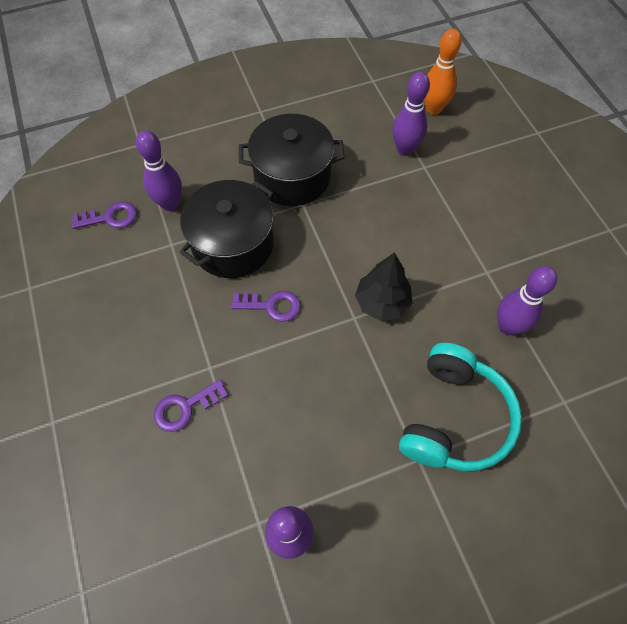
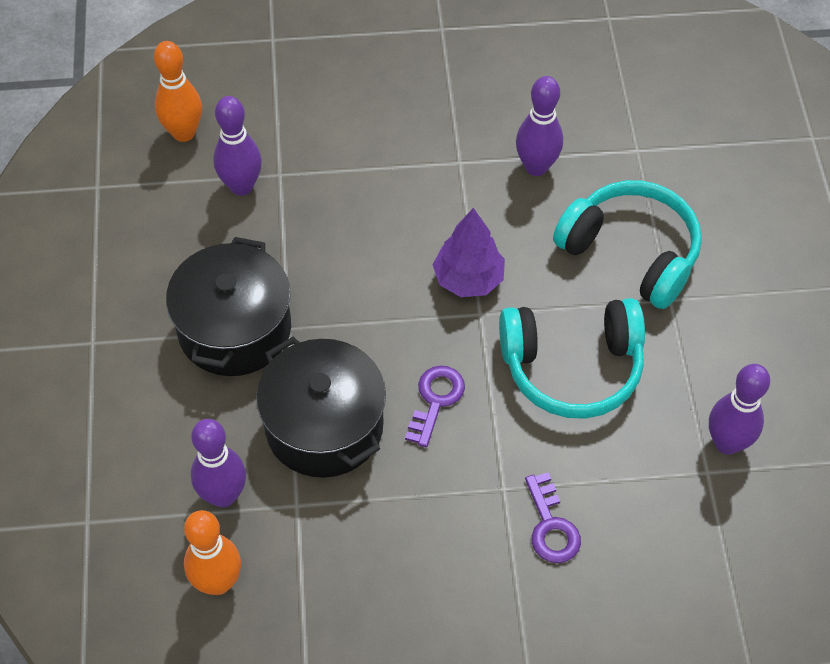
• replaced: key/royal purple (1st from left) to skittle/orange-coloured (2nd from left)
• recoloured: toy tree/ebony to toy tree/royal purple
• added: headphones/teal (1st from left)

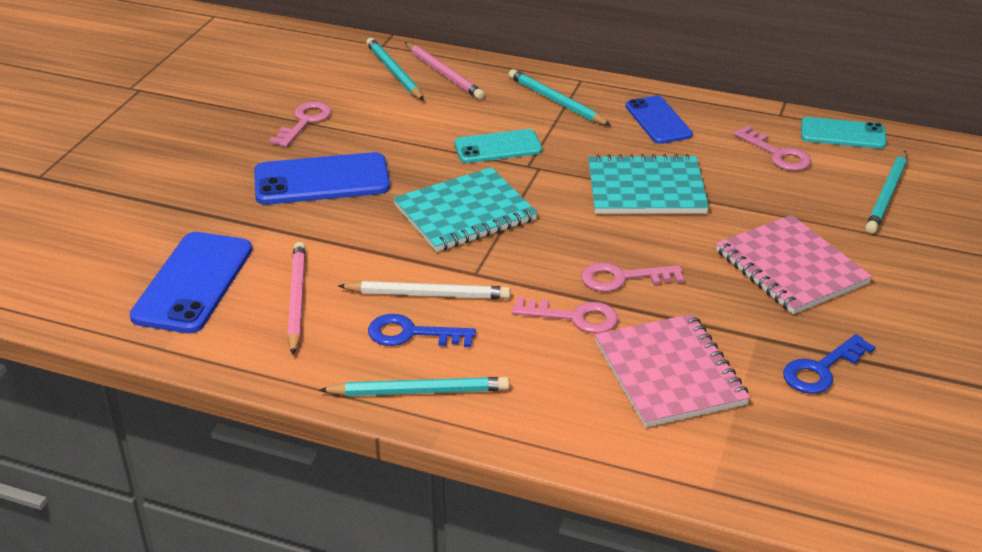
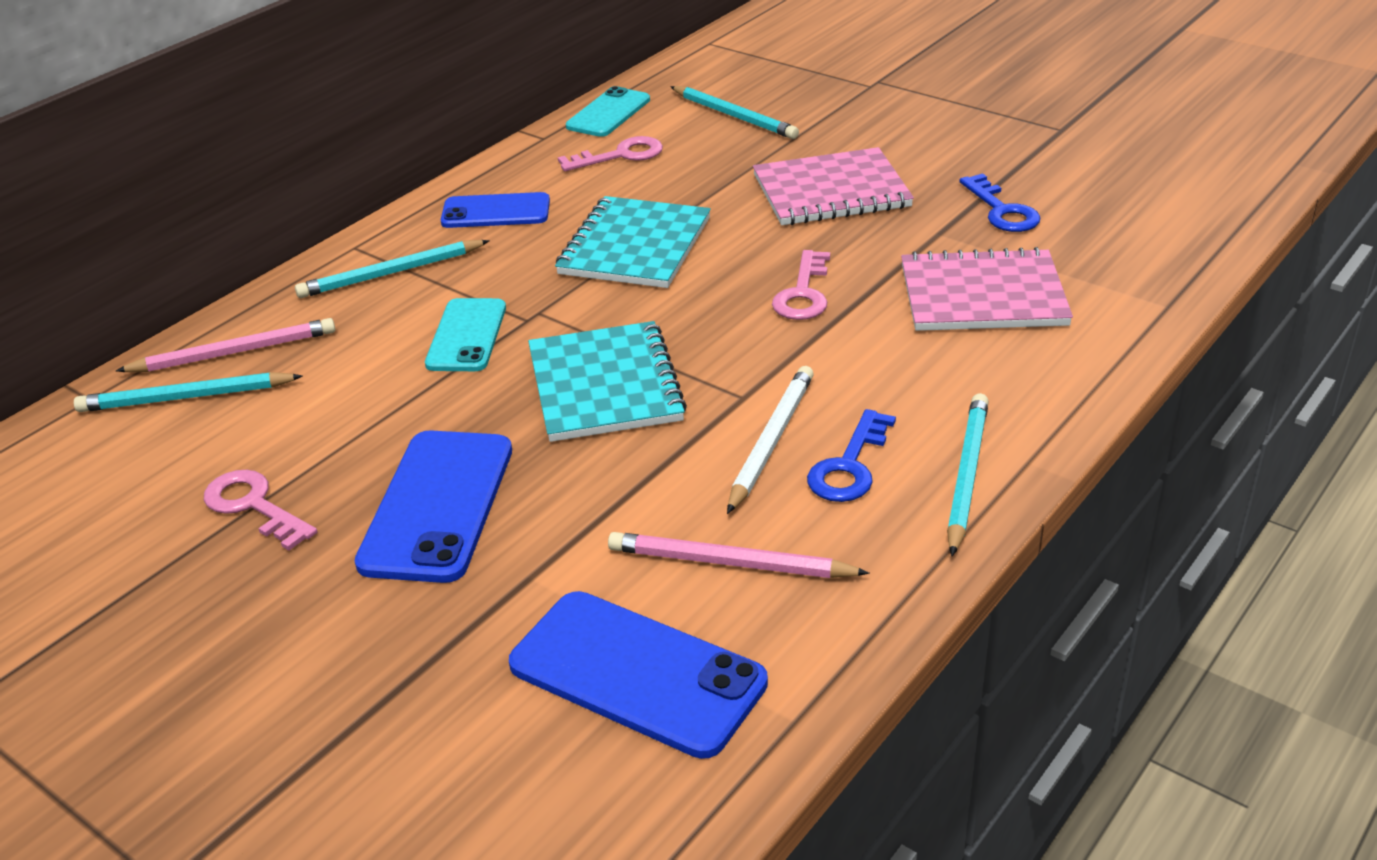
• removed: key/rosy (2nd from left)

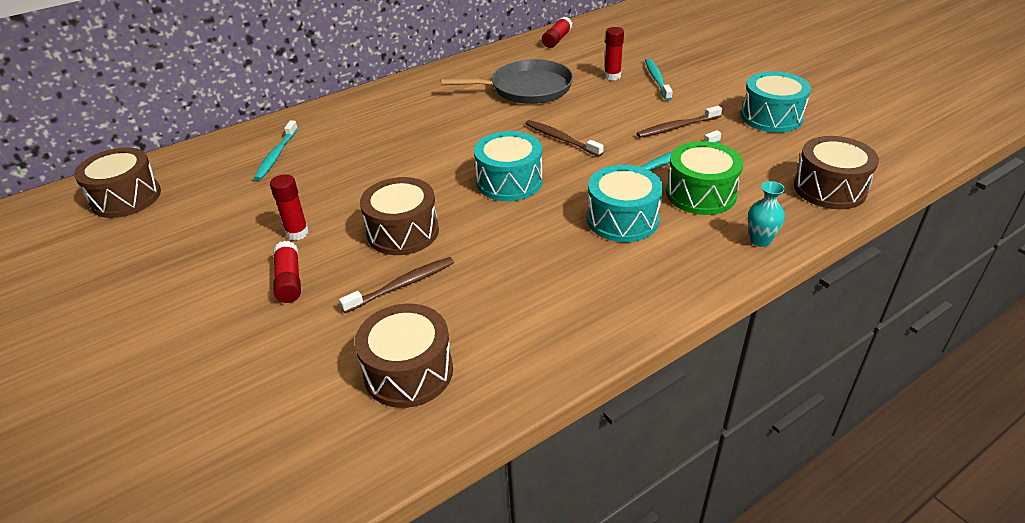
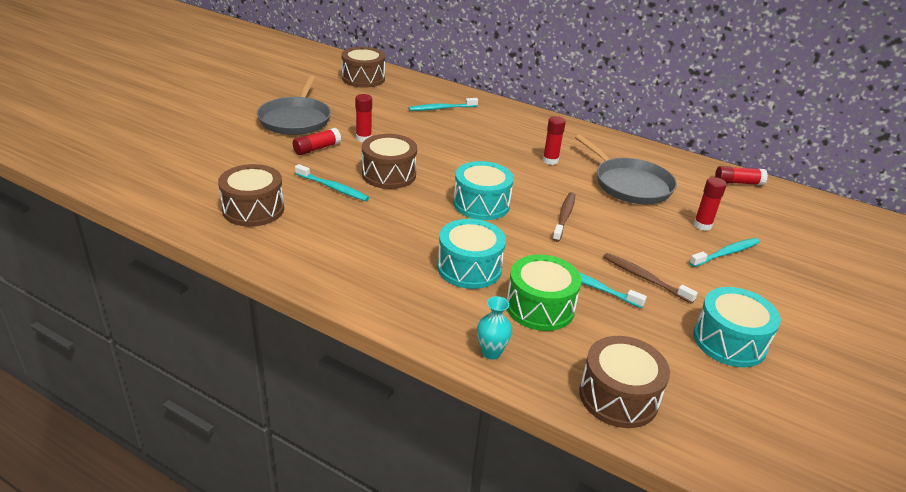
• recoloured: tooth brush/dark brown (1st from left) to tooth brush/teal (1st from left)
• added: frying pan/grey (1st from left)
• added: stick of glue/red (3rd from left)

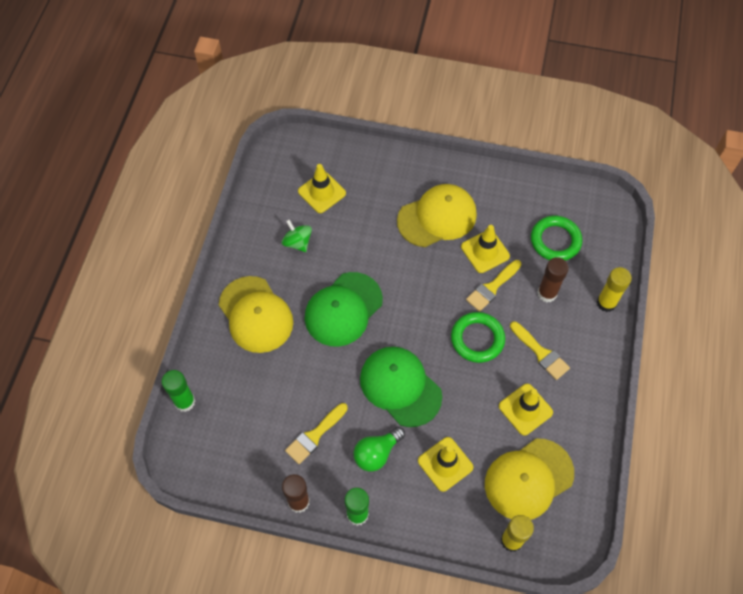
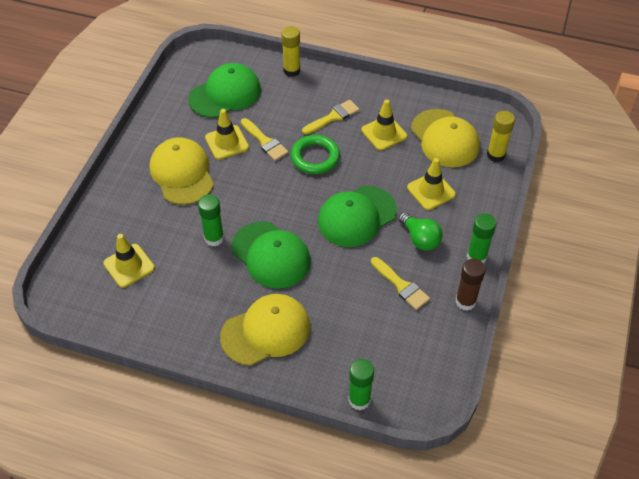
• replaced: torus/emerald (2nd from left) to cap/emerald (1st from left)
• removed: toy top/emerald
• removed: stick of glue/dark brown (2nd from left)
• added: stick of glue/emerald (1st from left)

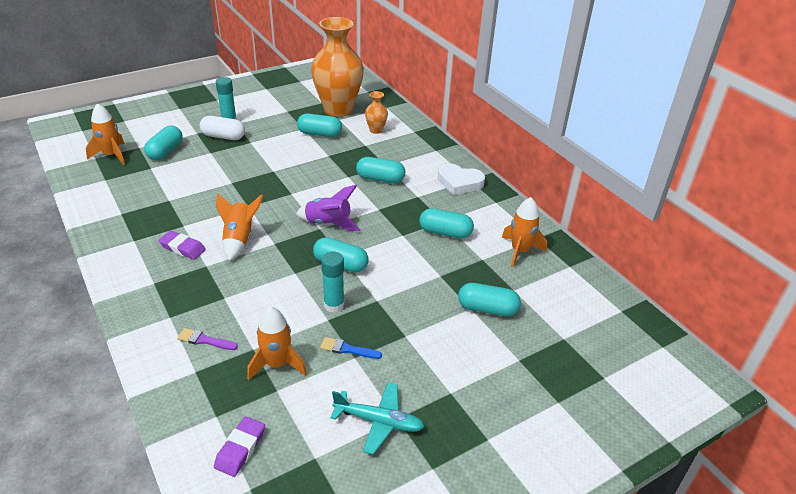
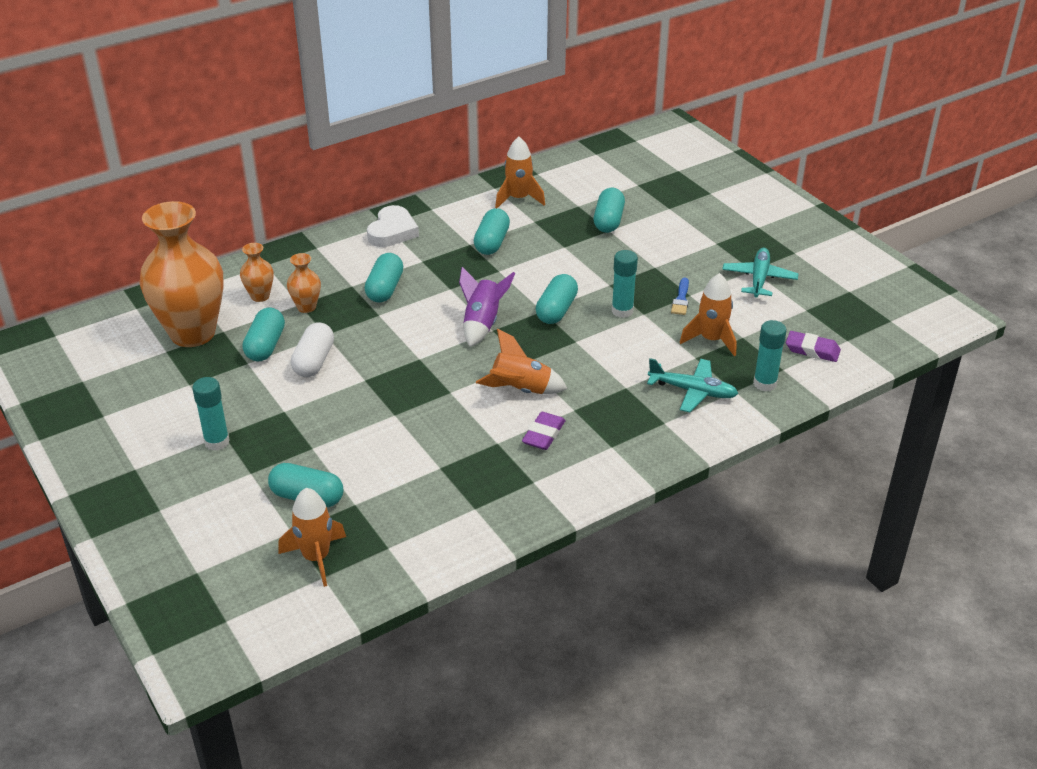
• moved: pill/pure white
• replaced: paintbrush/royal purple to plane/teal (1st from left)
• added: vase/orange-coloured (3rd from left)
• added: stick of glue/teal (3rd from left)

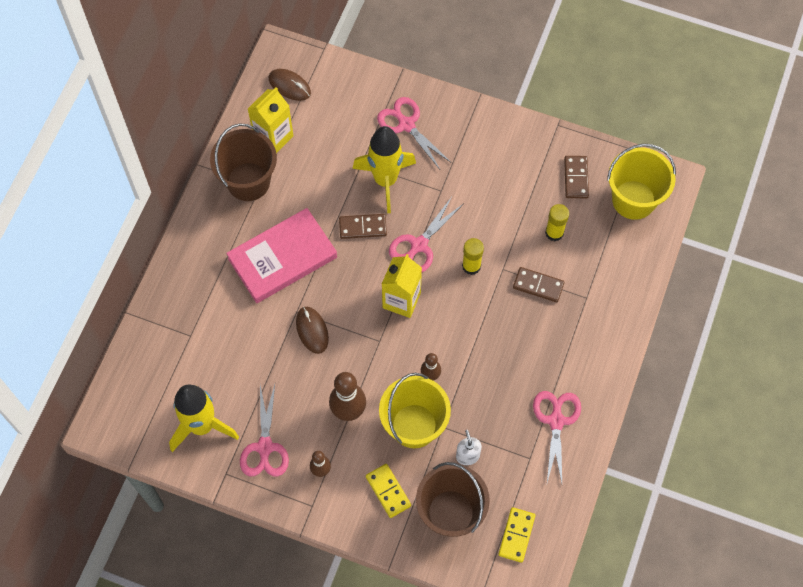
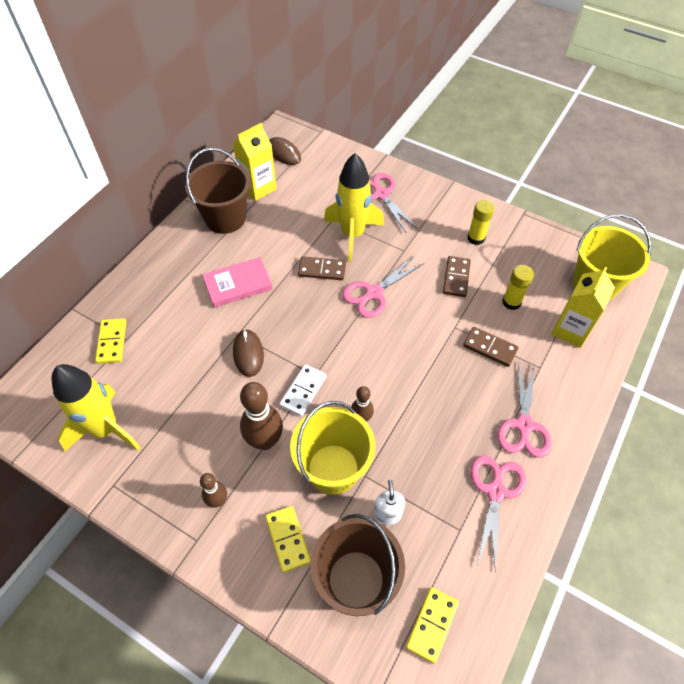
• moved: domino piece/dark brown (3rd from left in the first image) to domino piece/dark brown (2nd from left)
• resized: hardback/rosy x0.65
• moved: stick of glue/golden (1st from left)
• moved: carton/golden (2nd from left)
• moved: pair of scissors/rosy (1st from left in the first image) to pair of scissors/rosy (4th from left)
• added: domino piece/golden (1st from left)
• added: domino piece/pure white

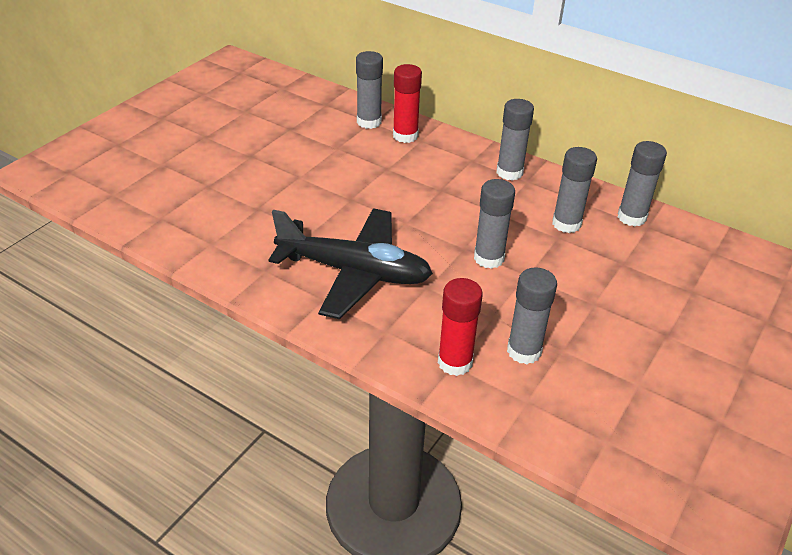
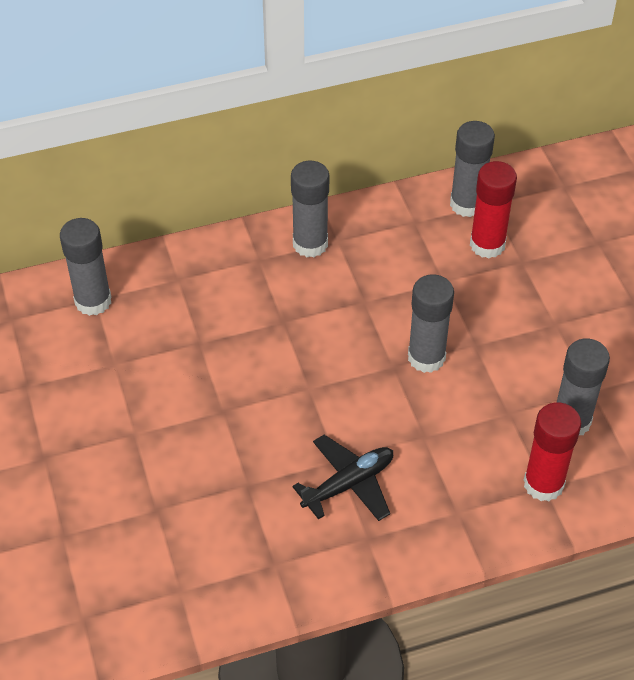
• moved: stick of glue/red (1st from left)
• removed: stick of glue/grey (5th from left)
• resized: plane/ebony x0.53

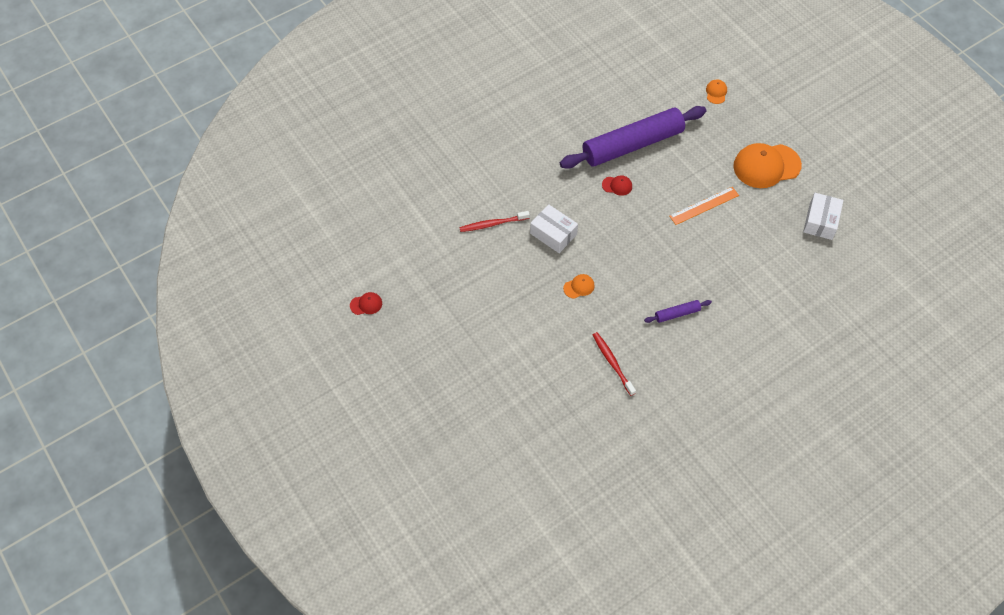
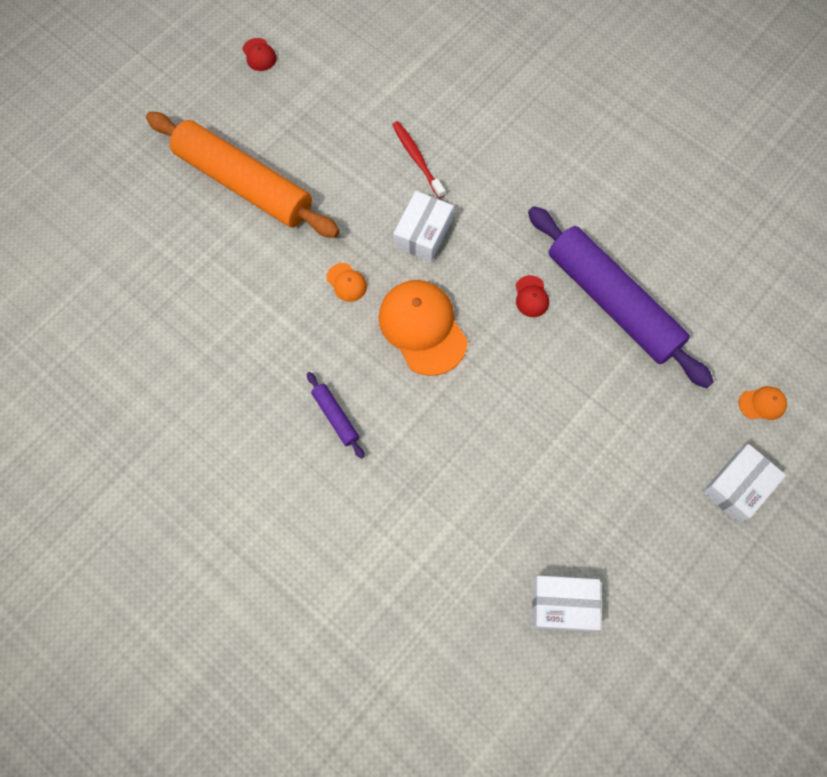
• moved: cap/orange-coloured (3rd from left in the first image) to cap/orange-coloured (2nd from left)
• removed: straightedge/orange-coloured
• removed: tooth brush/red (2nd from left)
• added: dough roller/orange-coloured
• added: package/pure white (3rd from left)

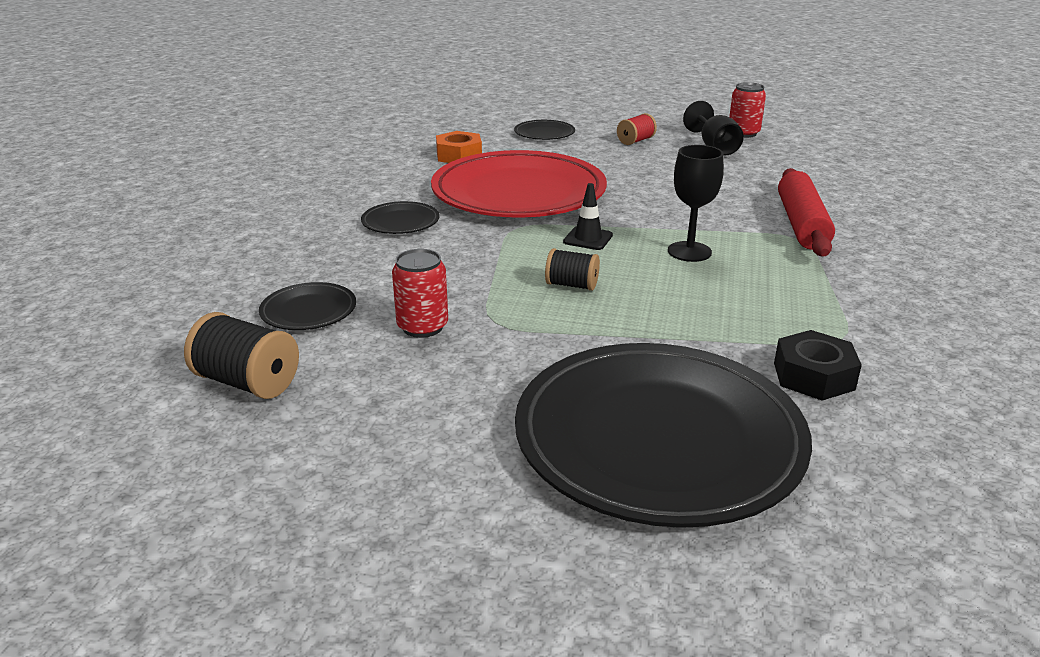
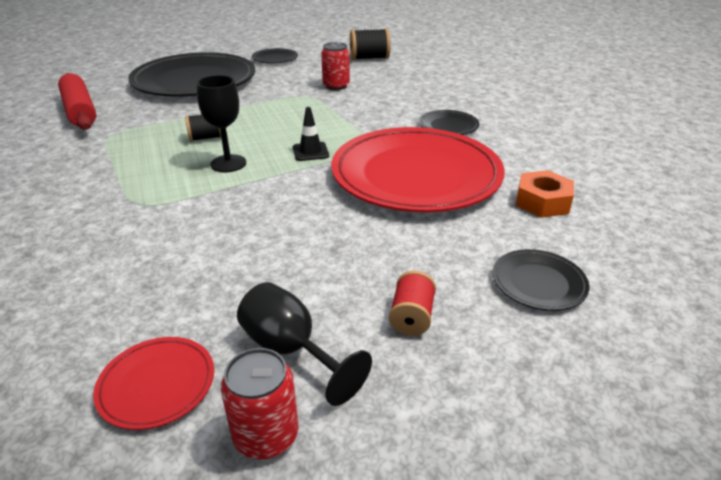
• moved: dough roller/red
• moved: spool/ebony (2nd from left in the first image) to spool/ebony (1st from left)
• moved: dinner plate/ebony (1st from left in the first image) to dinner plate/ebony (2nd from left)
• removed: hex nut/ebony
• added: dinner plate/red (1st from left)

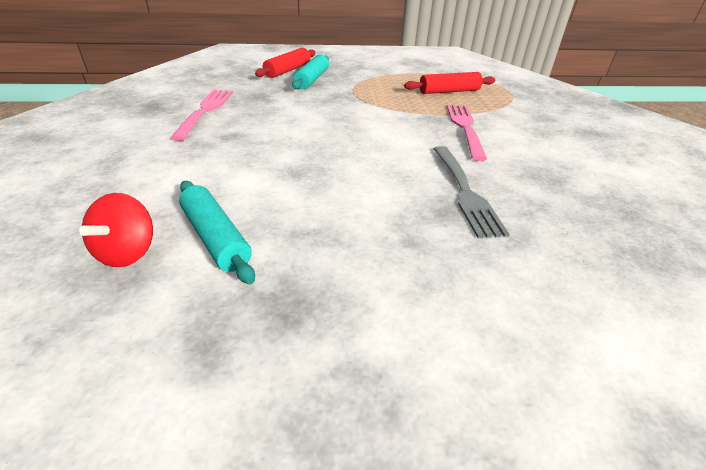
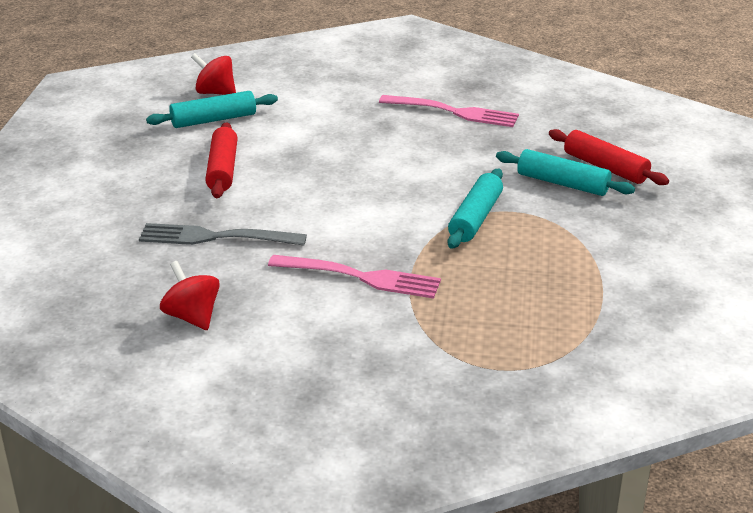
• moved: dough roller/red (2nd from left in the first image) to dough roller/red (1st from left)
• added: dough roller/teal (2nd from left)
• added: toy top/red (1st from left)

